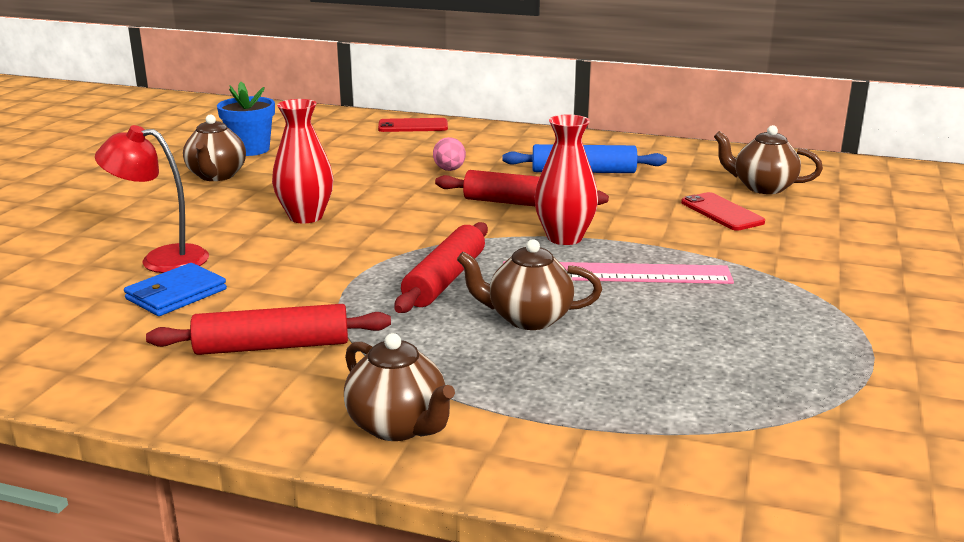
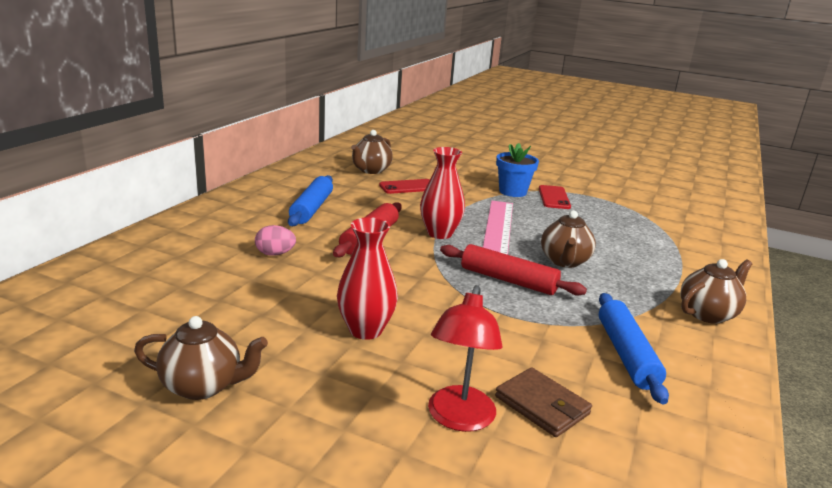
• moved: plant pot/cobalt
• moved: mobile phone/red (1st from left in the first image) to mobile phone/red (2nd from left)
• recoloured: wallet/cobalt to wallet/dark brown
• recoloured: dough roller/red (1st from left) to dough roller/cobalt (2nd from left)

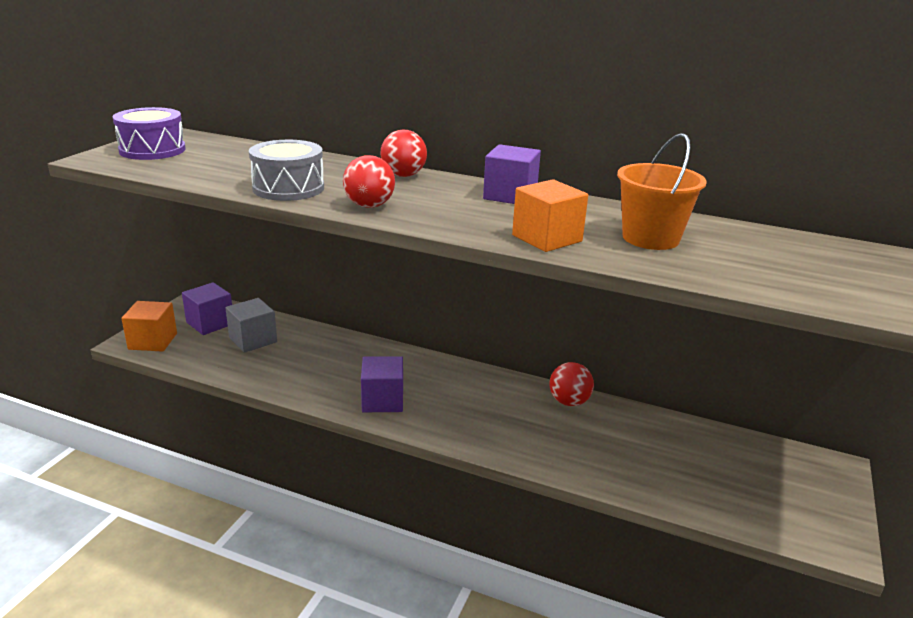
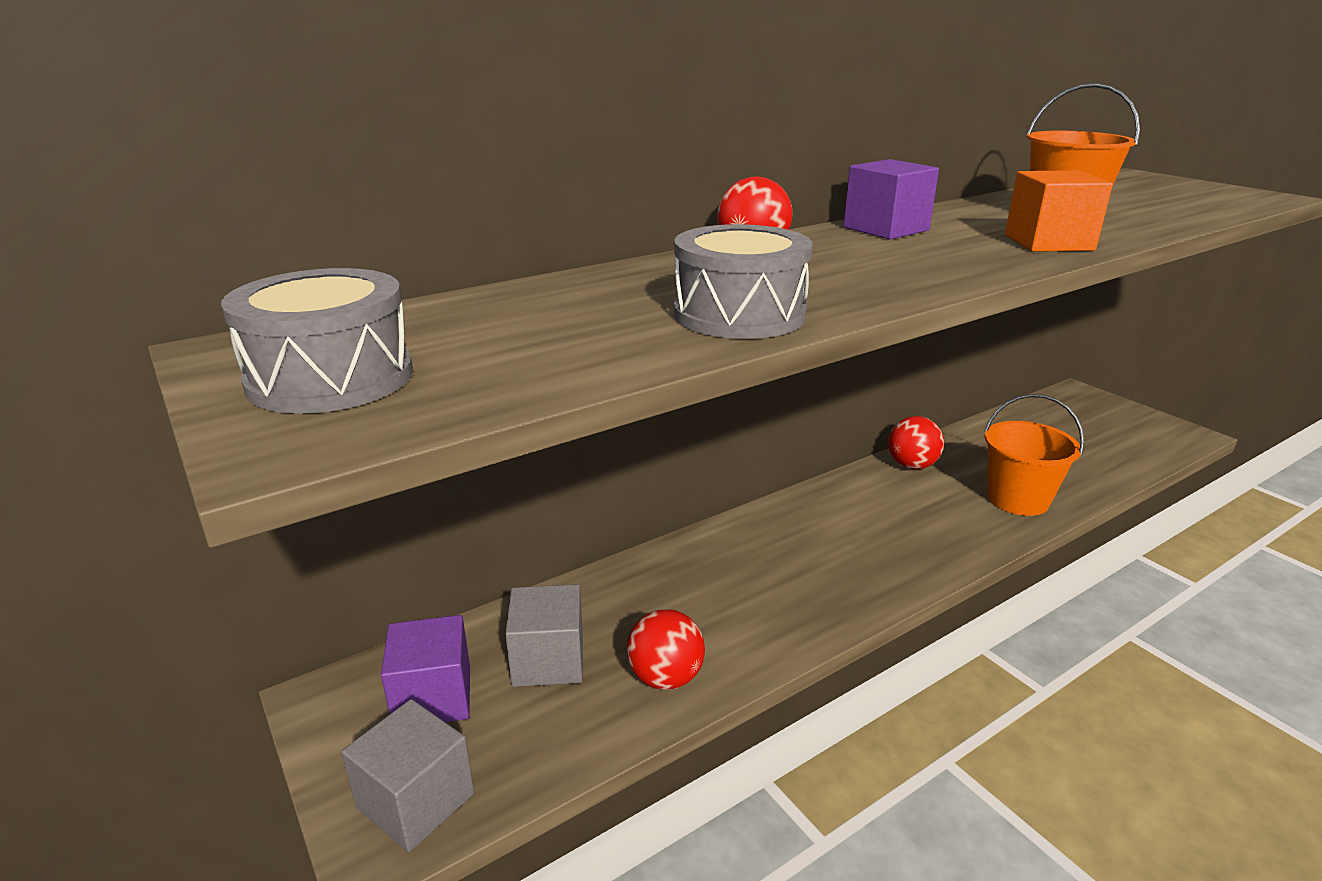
• recoloured: toy drum/royal purple to toy drum/grey (1st from left)
• moved: play ball/red (1st from left)
• recoloured: solid cube/orange-coloured (1st from left) to solid cube/grey (1st from left)
• removed: solid cube/royal purple (2nd from left)
• added: bucket/orange-coloured (1st from left)

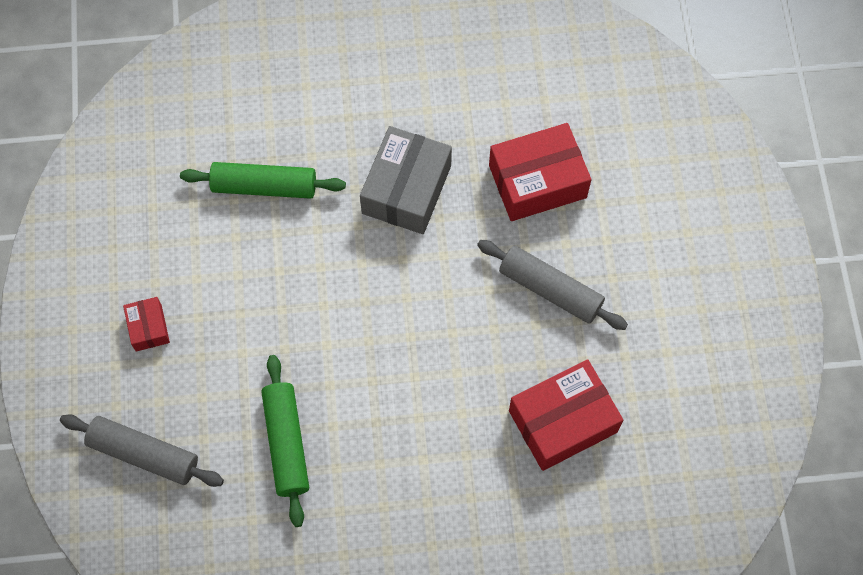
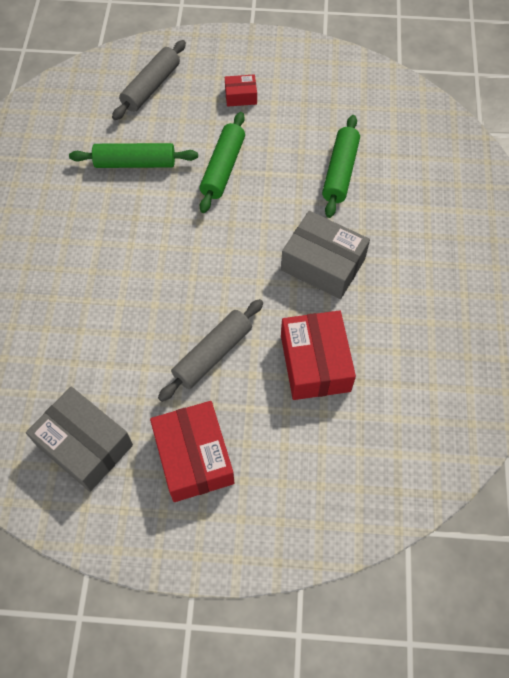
• moved: package/red (3rd from left in the first image) to package/red (1st from left)
• added: dough roller/emerald (2nd from left)
• added: package/grey (1st from left)

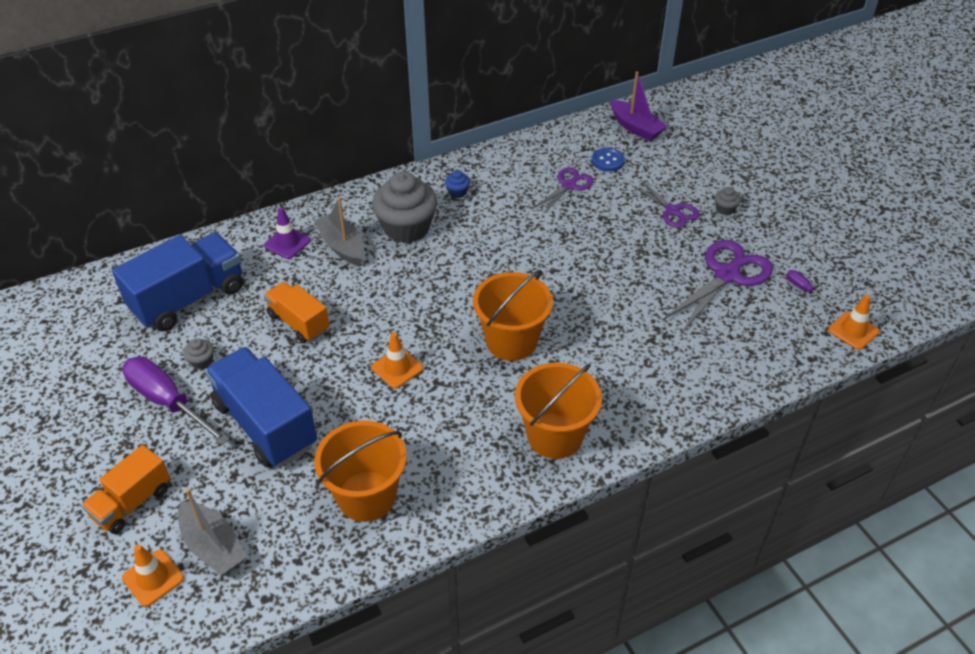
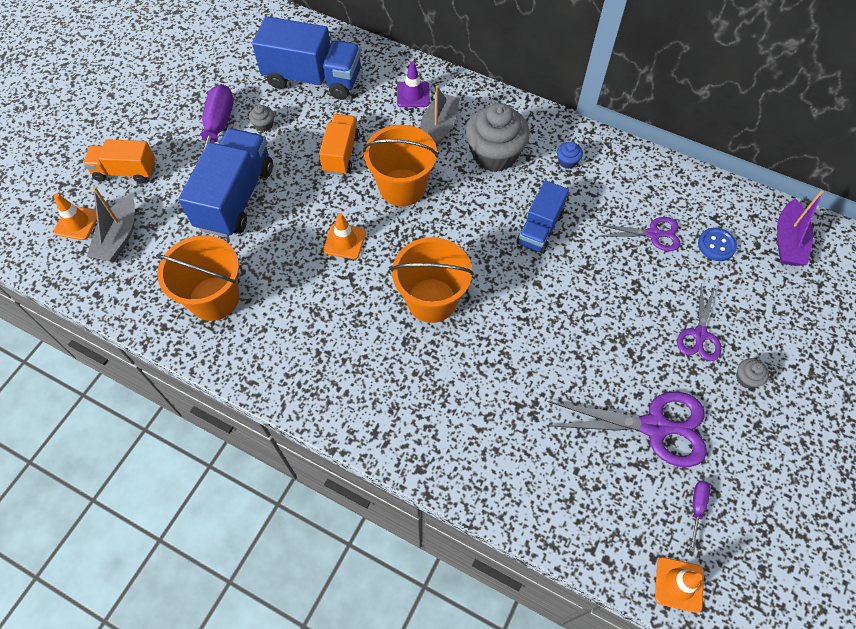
• moved: bucket/orange-coloured (3rd from left in the first image) to bucket/orange-coloured (2nd from left)
• added: toy truck/cobalt (3rd from left)

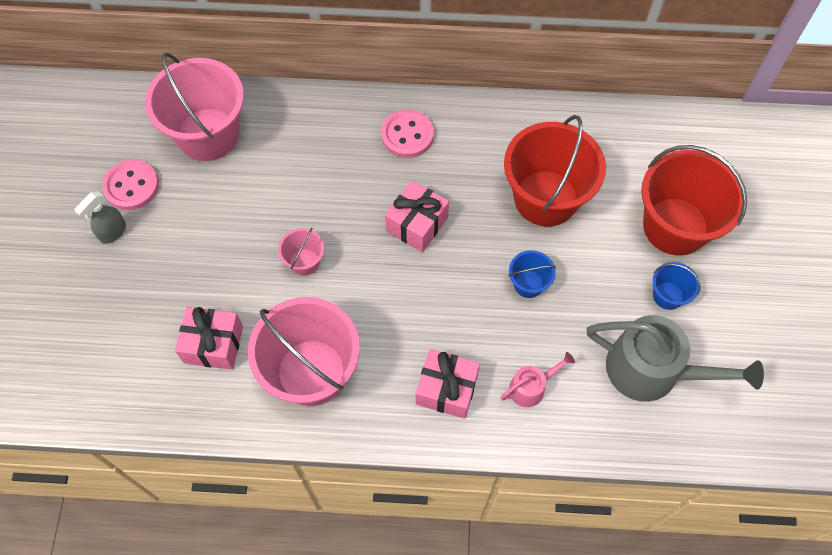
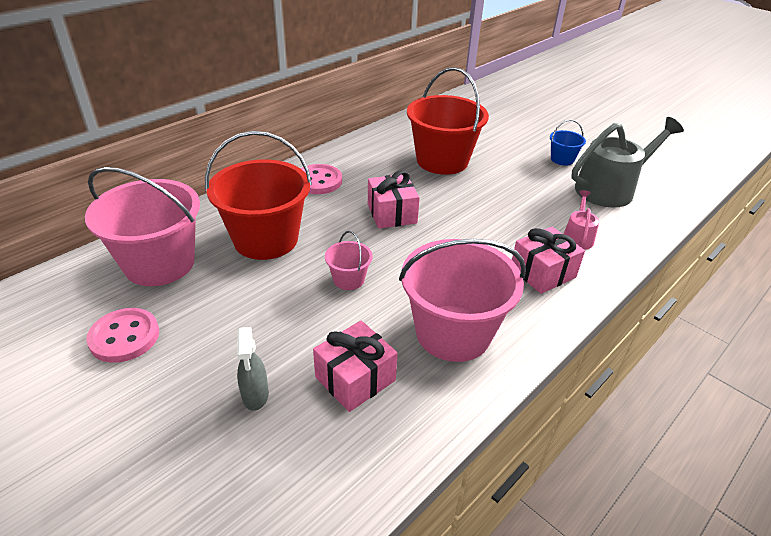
• moved: bucket/red (2nd from left in the first image) to bucket/red (1st from left)
• moved: spray cleaner/grey
• removed: bucket/cobalt (1st from left)

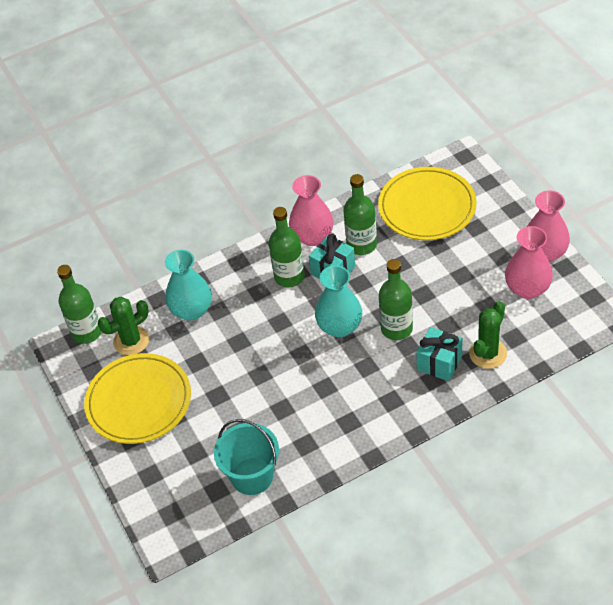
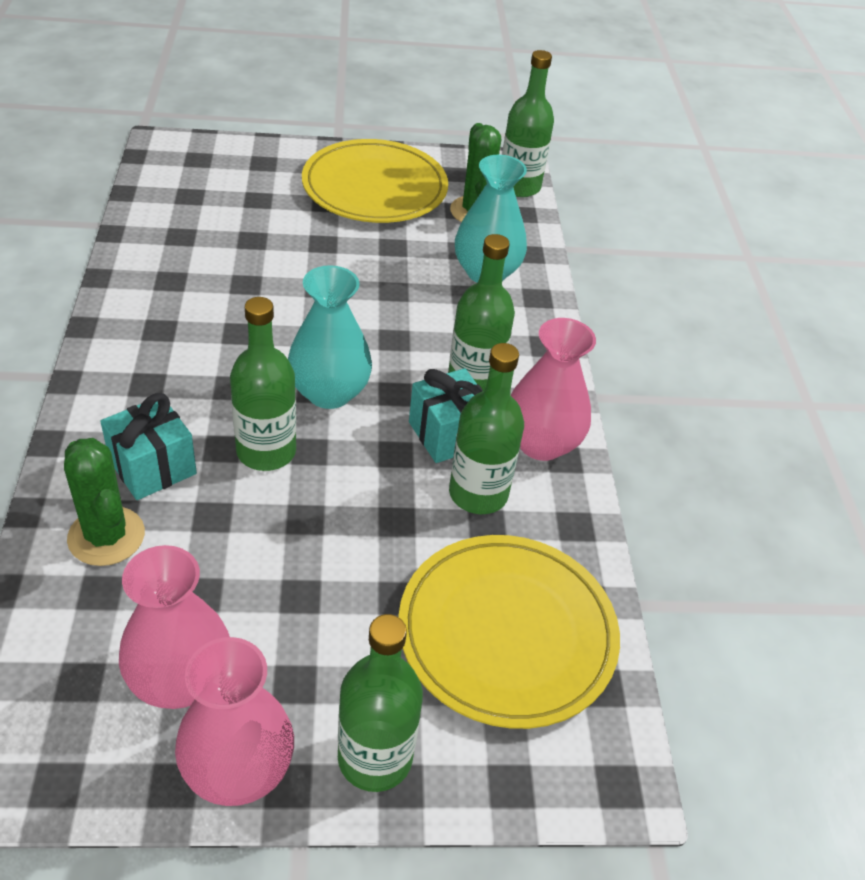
• removed: bucket/teal
• added: flask/emerald (2nd from left)

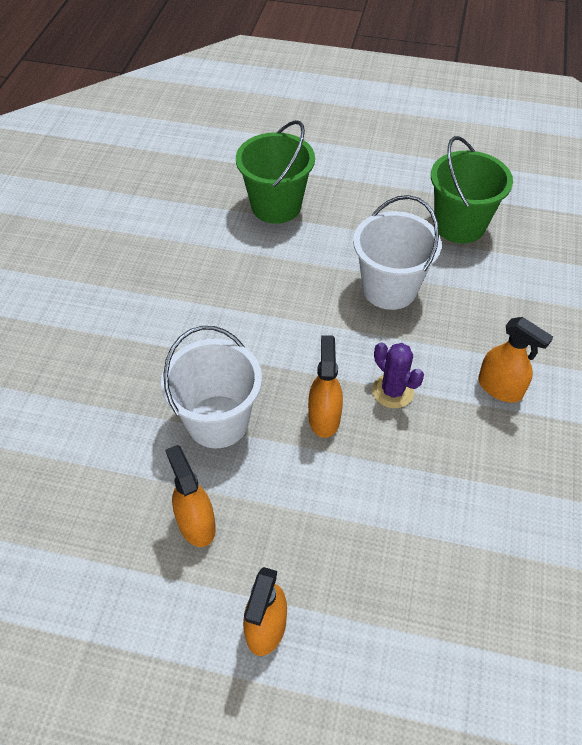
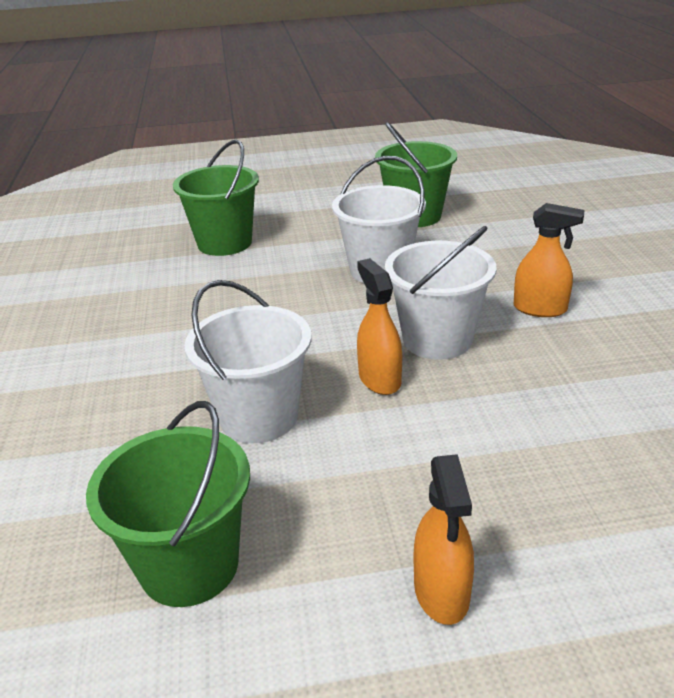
• replaced: saguaro cactus/royal purple to bucket/pure white (3rd from left)
• removed: spray cleaner/orange-coloured (1st from left)
• added: bucket/emerald (1st from left)

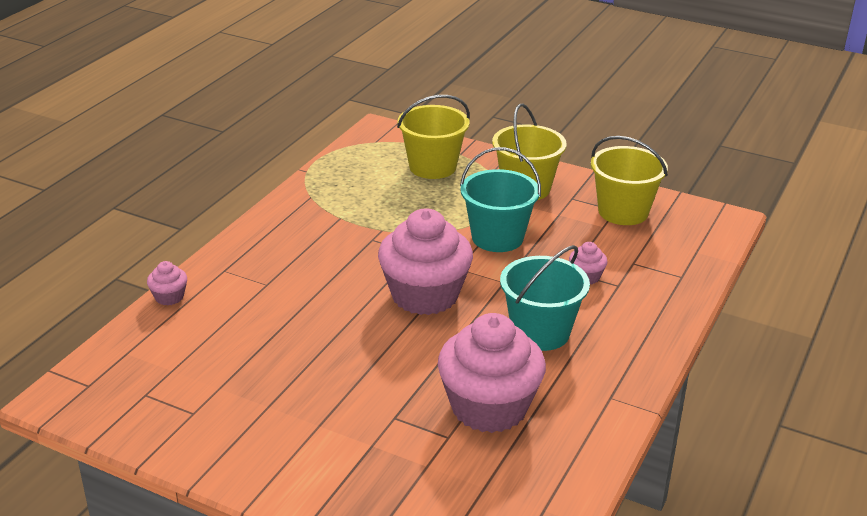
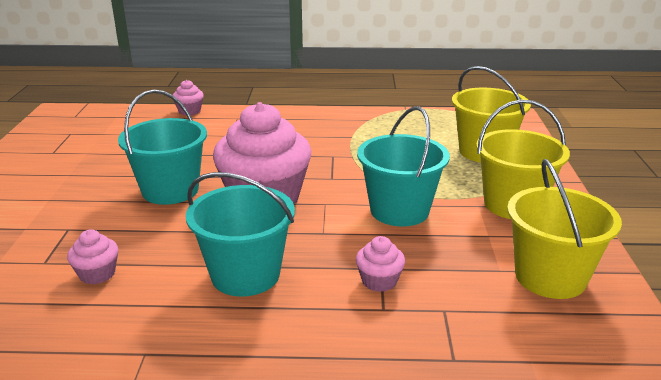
• resized: fairy cake/rosy (3rd from left in the first image) x0.42
• added: bucket/teal (1st from left)

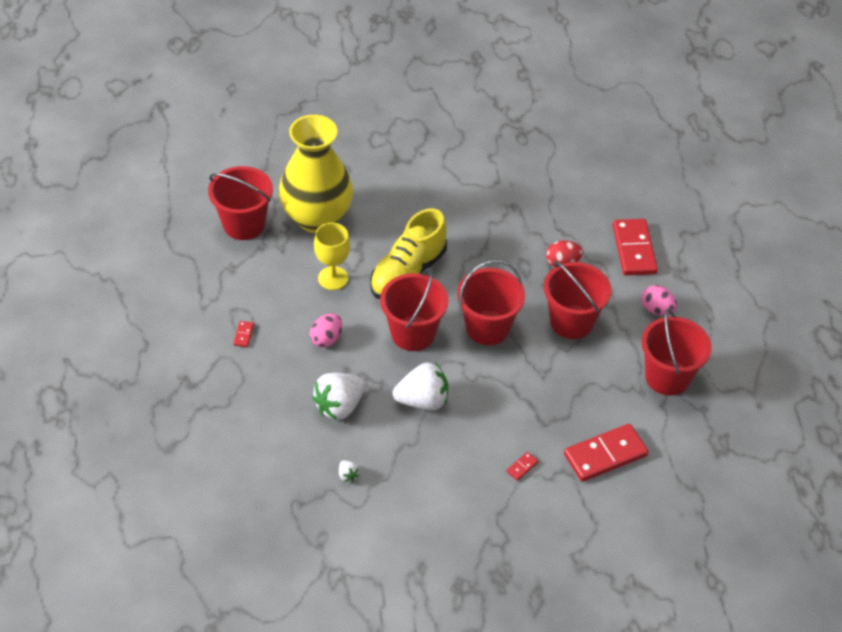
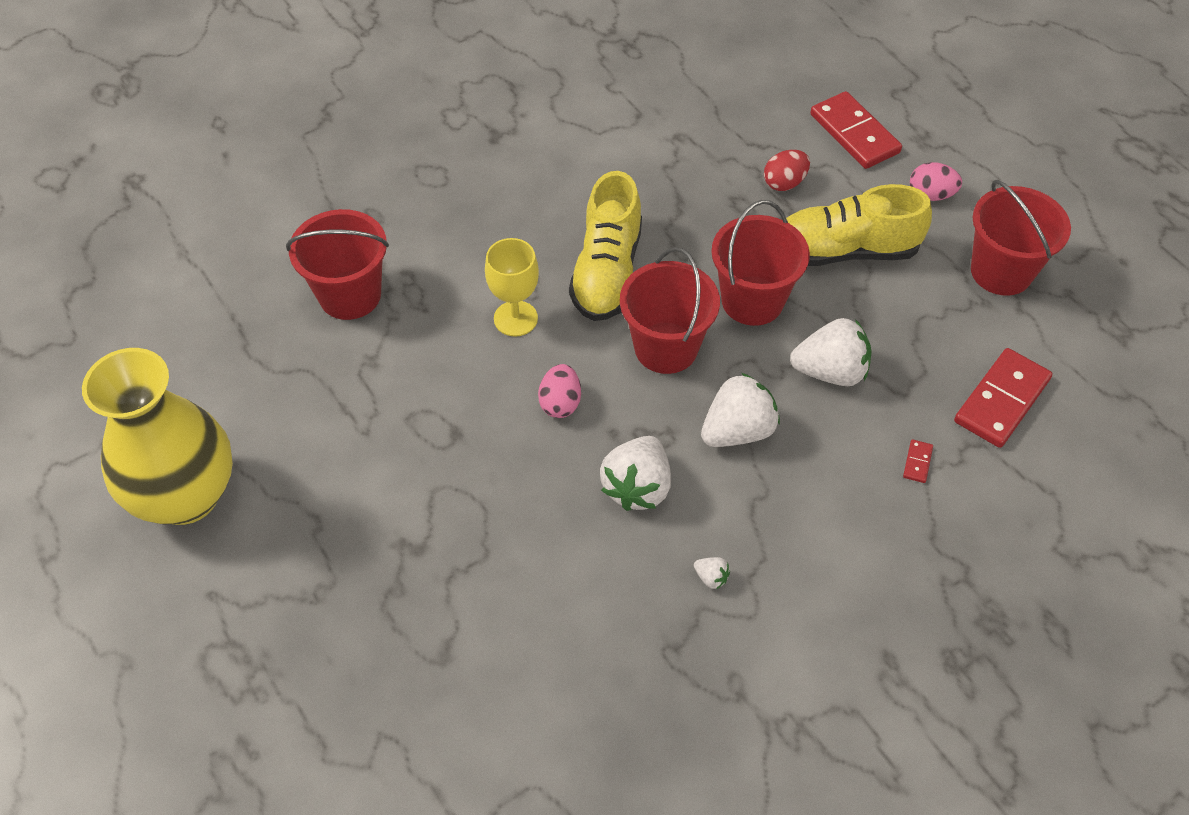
• moved: vase/golden
• replaced: bucket/red (4th from left) to shoe/golden (2nd from left)
• removed: domino piece/red (1st from left)
• added: strawberry/pure white (4th from left)

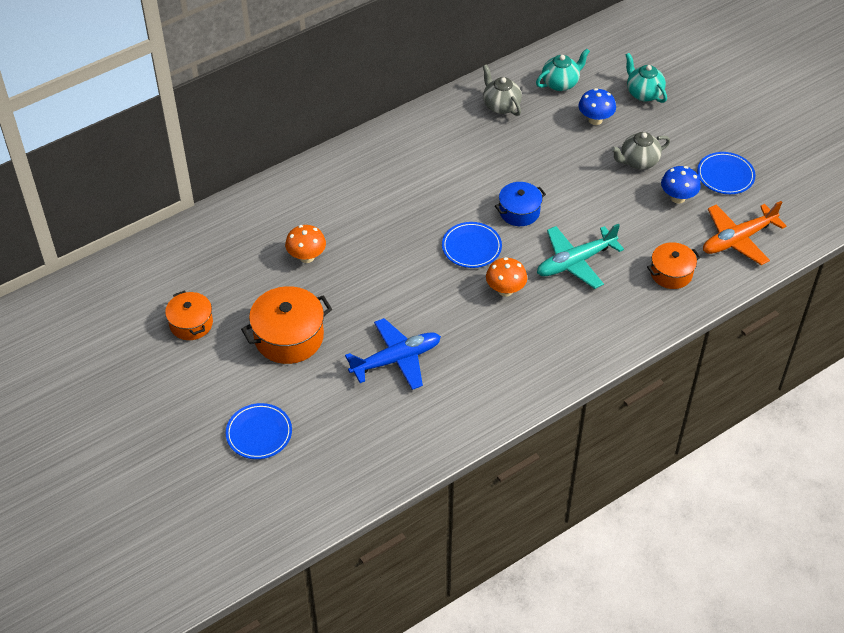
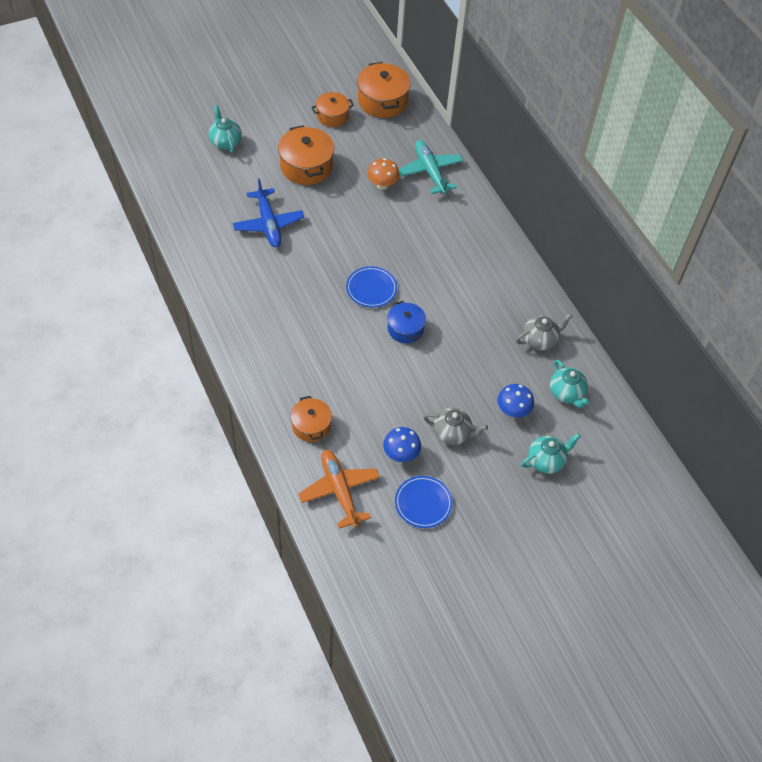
• turned: tea pot/grey (2nd from left in the first image) 120 degrees clockwise
• moved: plane/teal
• removed: toadstool/orange-coloured (2nd from left)
• replaced: dinner plate/cobalt (1st from left) to tea pot/teal (1st from left)
• added: pot/orange-coloured (4th from left)

